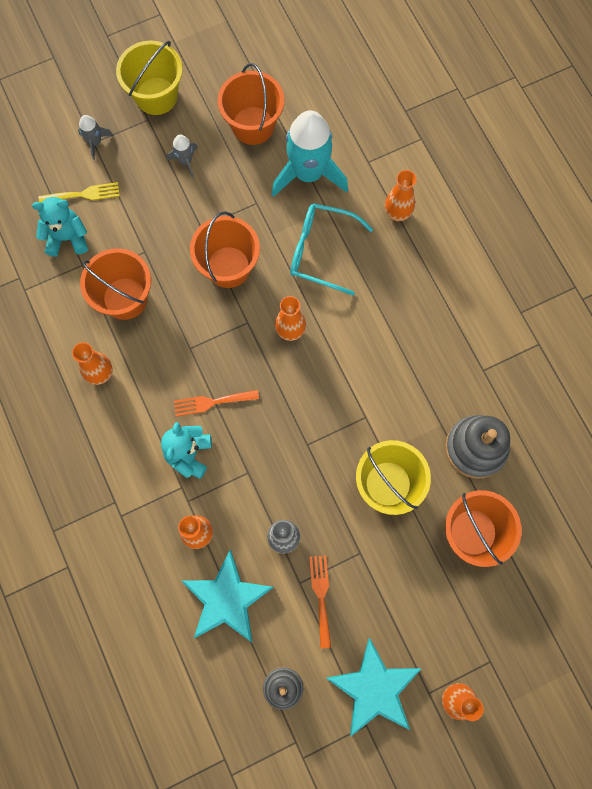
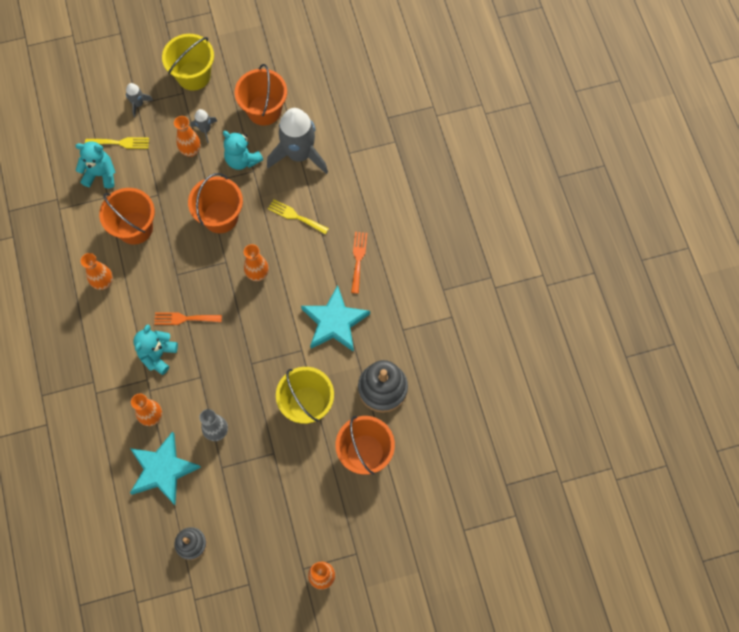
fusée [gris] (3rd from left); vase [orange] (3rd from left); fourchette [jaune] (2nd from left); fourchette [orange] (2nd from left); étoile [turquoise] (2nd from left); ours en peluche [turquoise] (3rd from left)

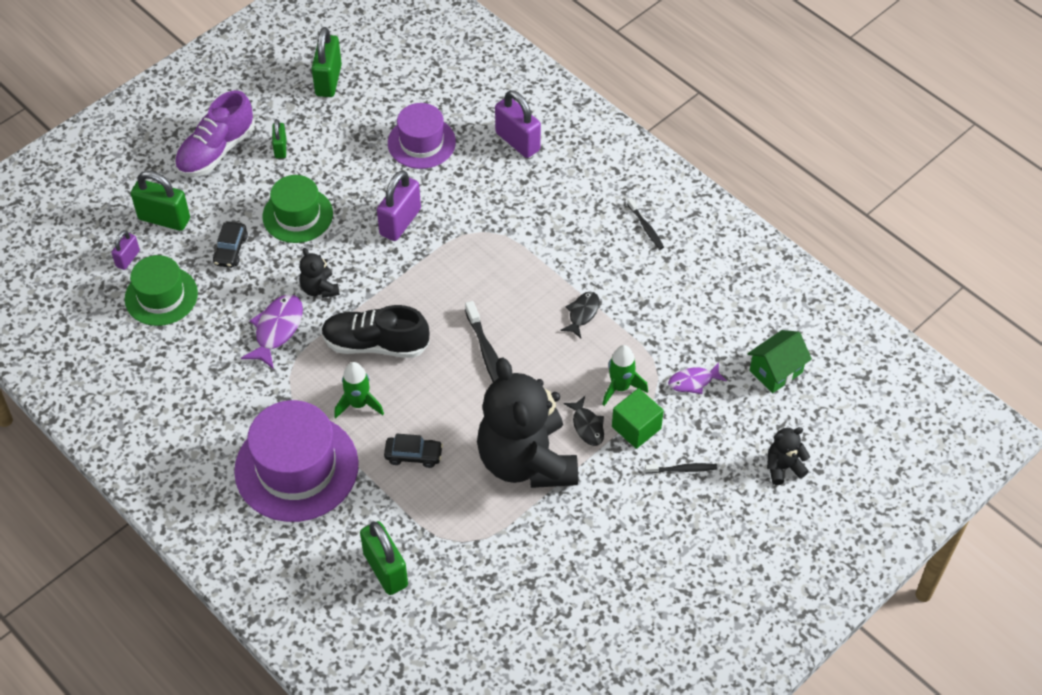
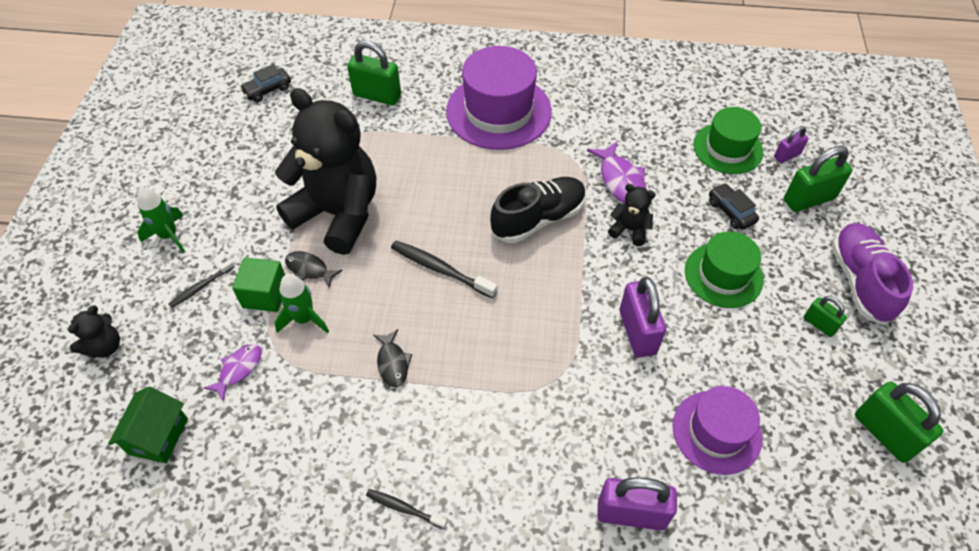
cadenas [violet] (3rd from left); fusée [vert] (1st from left); voiture [noir] (1st from left)

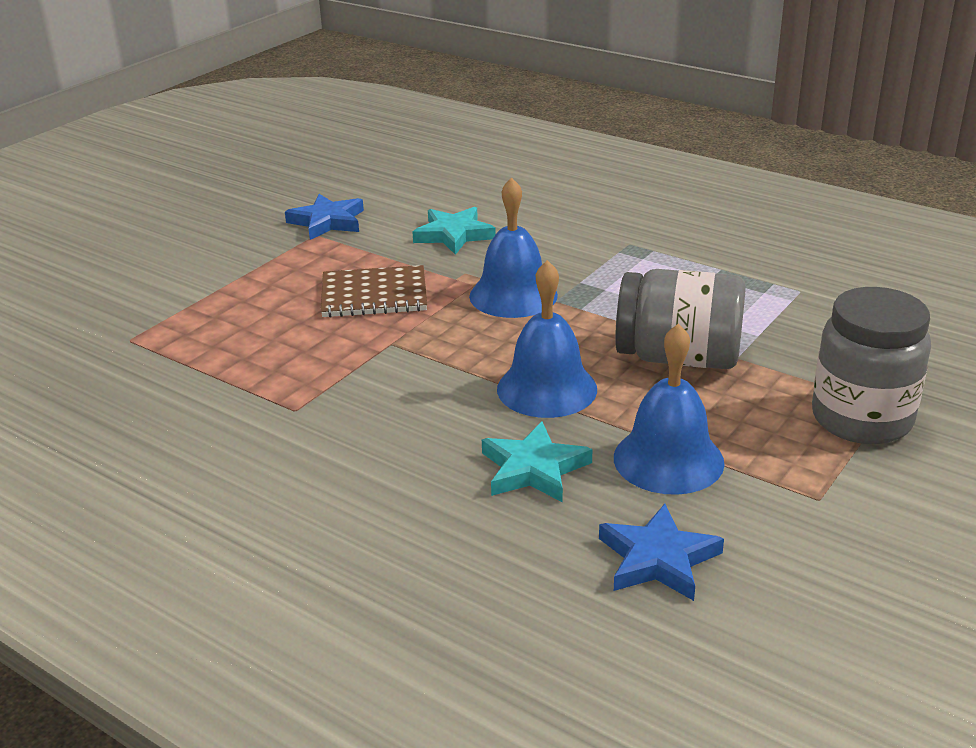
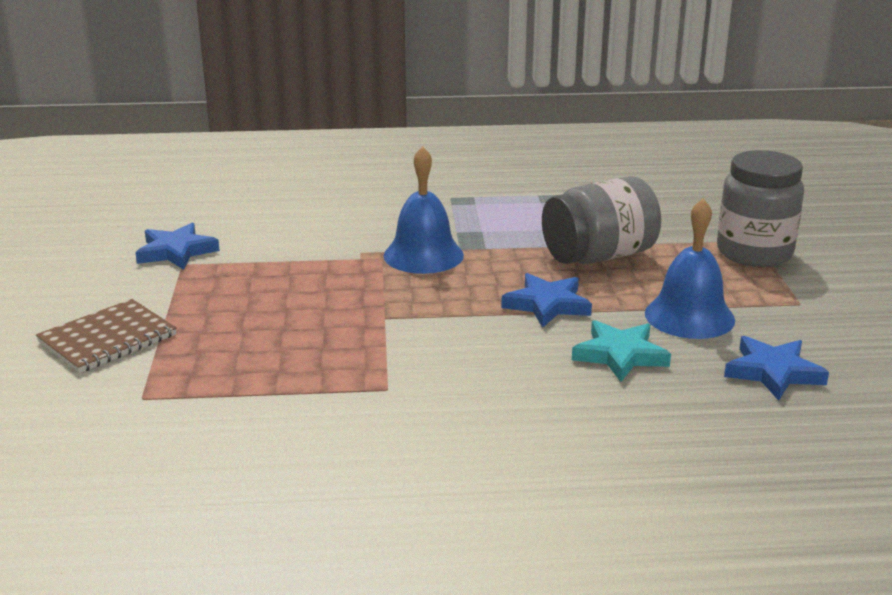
étoile [turquoise] (1st from left in the first image); étoile [bleu] (2nd from left); carnet [marron]

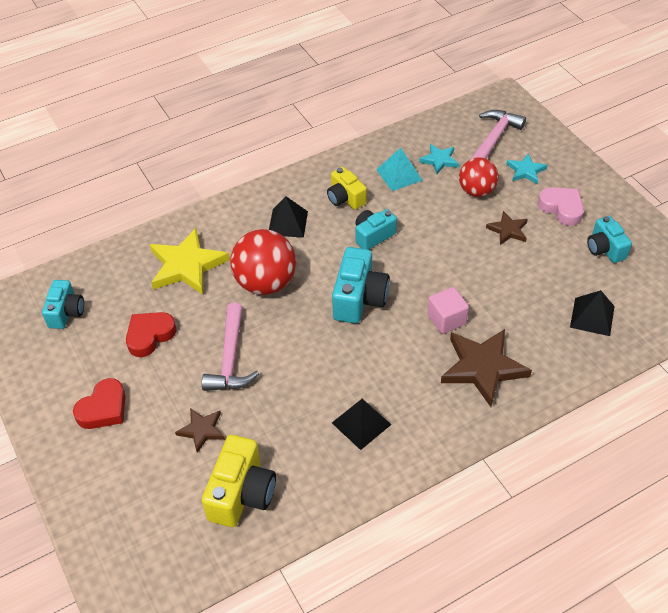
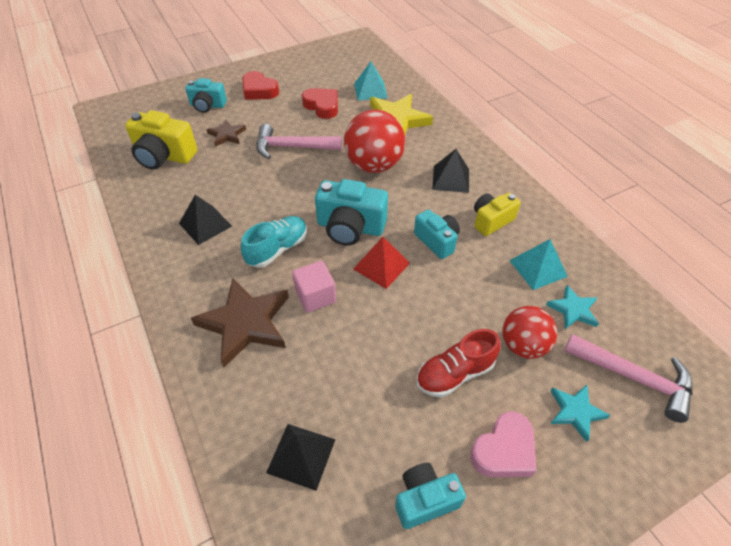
chaussure [rouge]; appareil photo [turquoise] (1st from left); pyramide [turquoise] (1st from left); chaussure [turquoise]; pyramide [rouge]

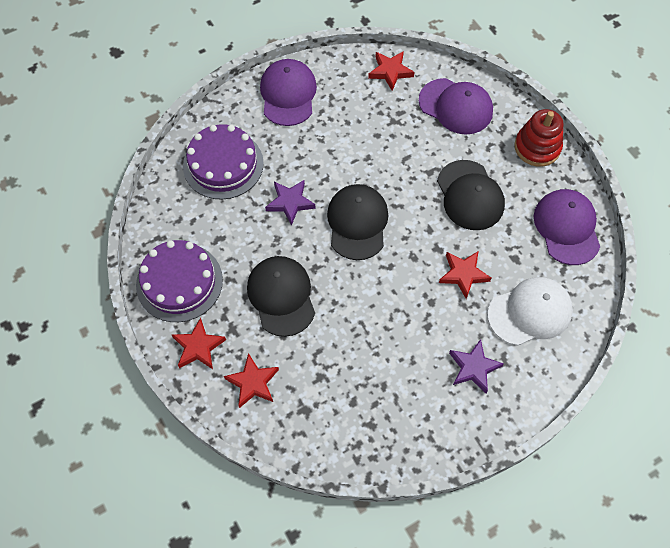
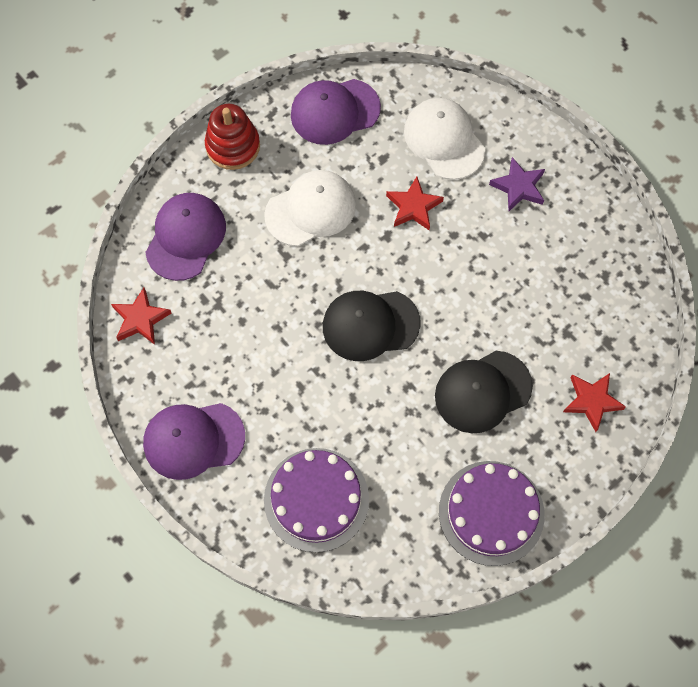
casquette [blanc] (1st from left); étoile [violet] (1st from left in the first image); étoile [rouge] (1st from left in the first image)

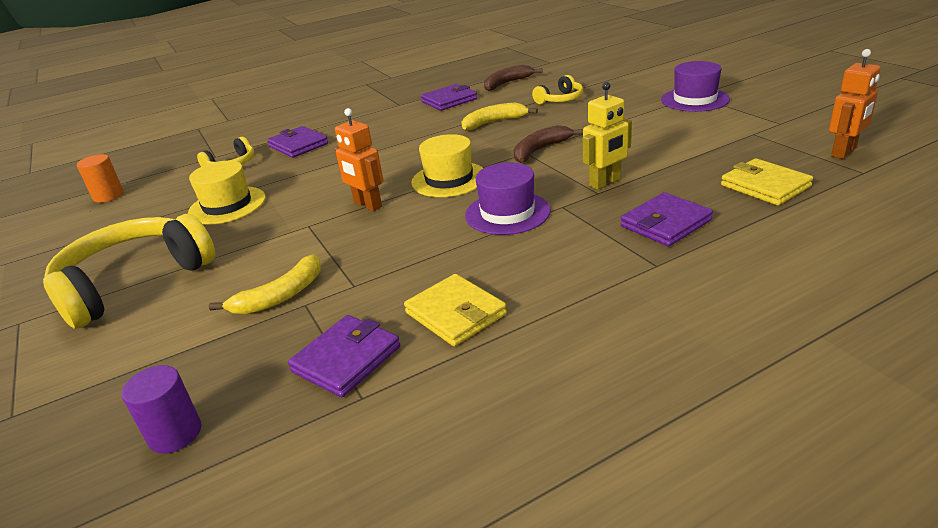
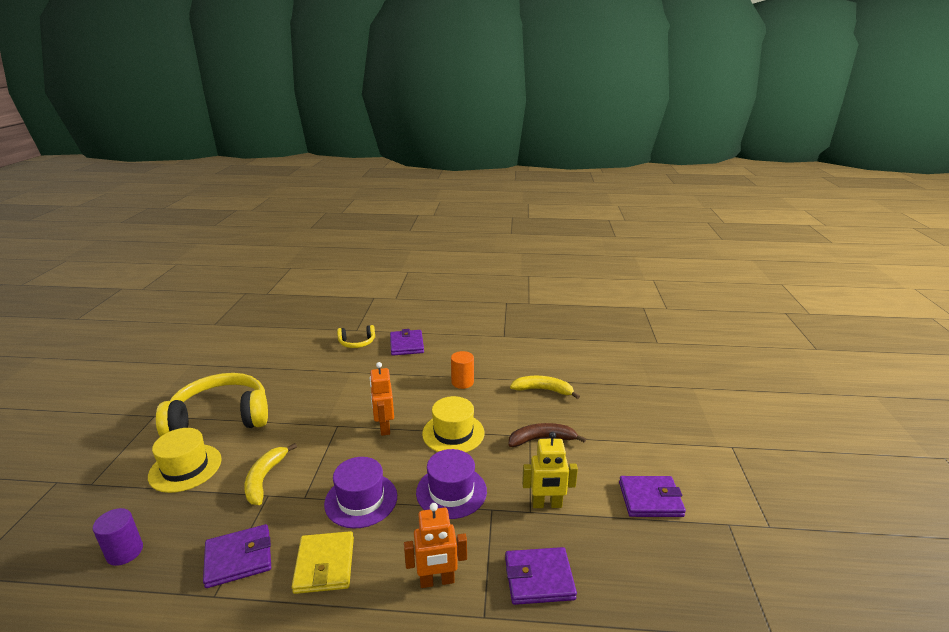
robot [orange] (2nd from left); chapeau [violet] (1st from left); banane [marron] (1st from left in the first image); casque audio [jaune] (3rd from left in the first image); portefeuille [violet] (4th from left); cylindre [orange]; portefeuille [jaune] (2nd from left in the first image); chapeau [jaune] (1st from left); banane [jaune] (1st from left)

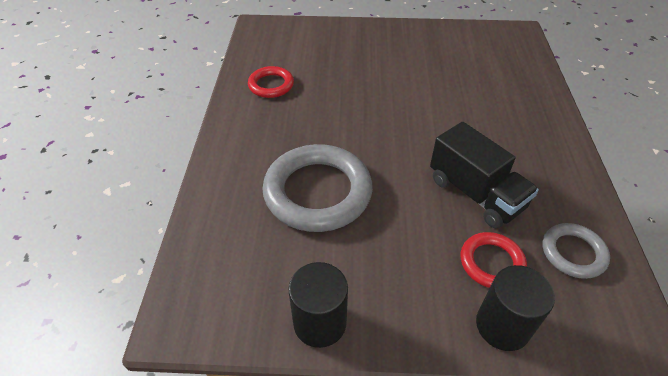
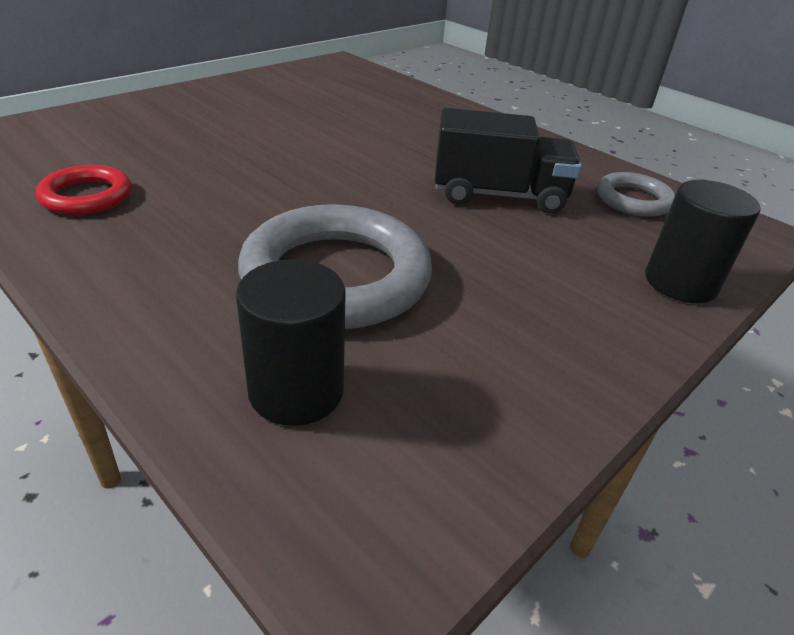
anneau [rouge] (2nd from left in the first image); cylindre [noir] (1st from left)

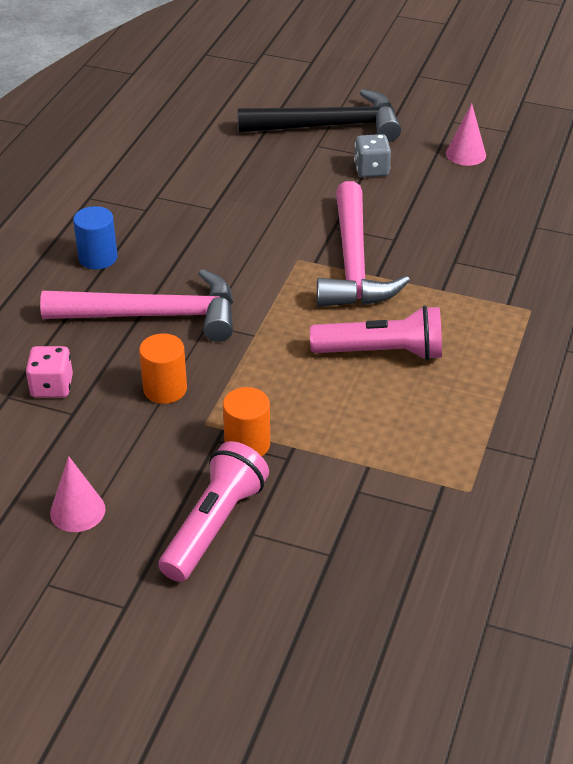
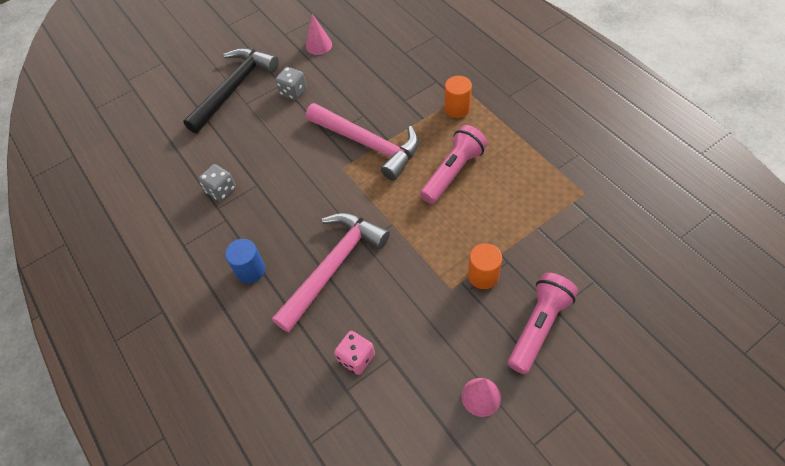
cylindre [orange] (1st from left); lampe de poche [rose] (2nd from left); dé [gris] (1st from left)

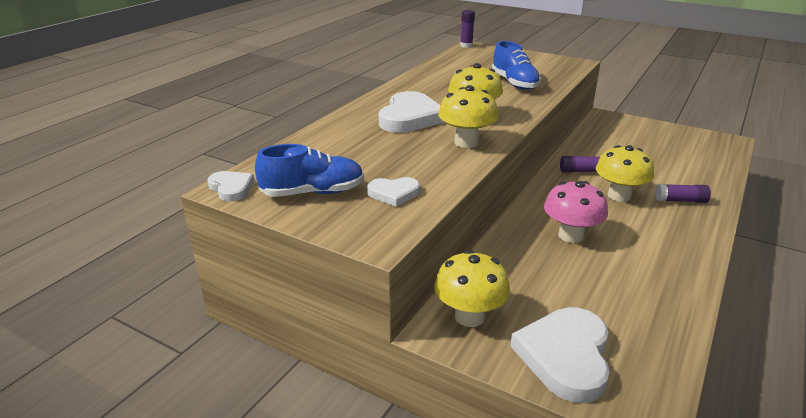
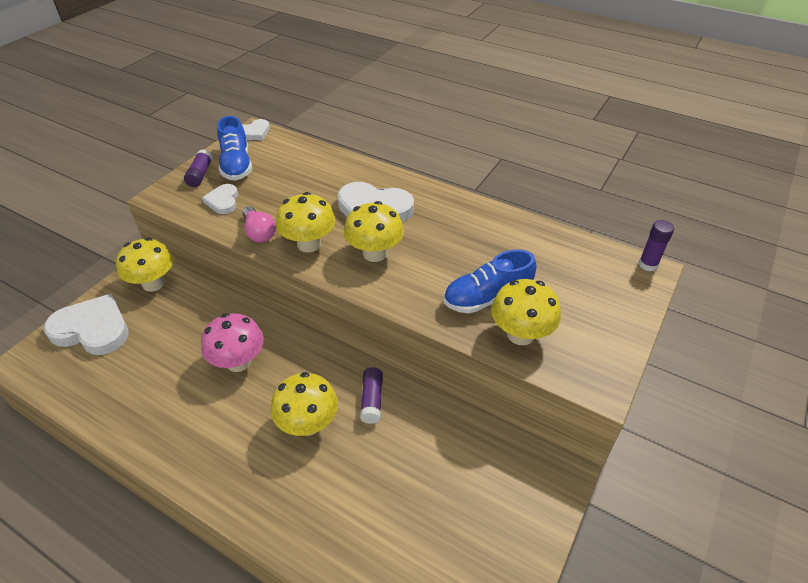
bâton de colle [violet] (1st from left); ampoule [rose]; champignon [jaune] (5th from left)

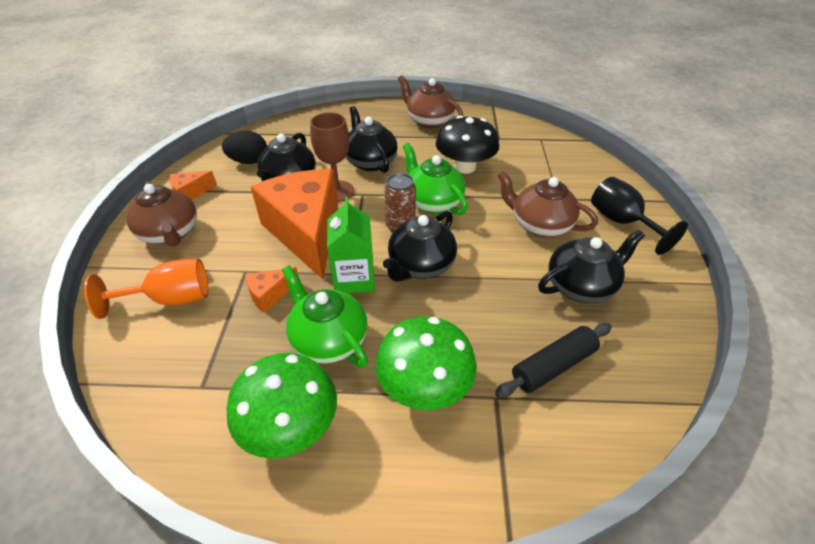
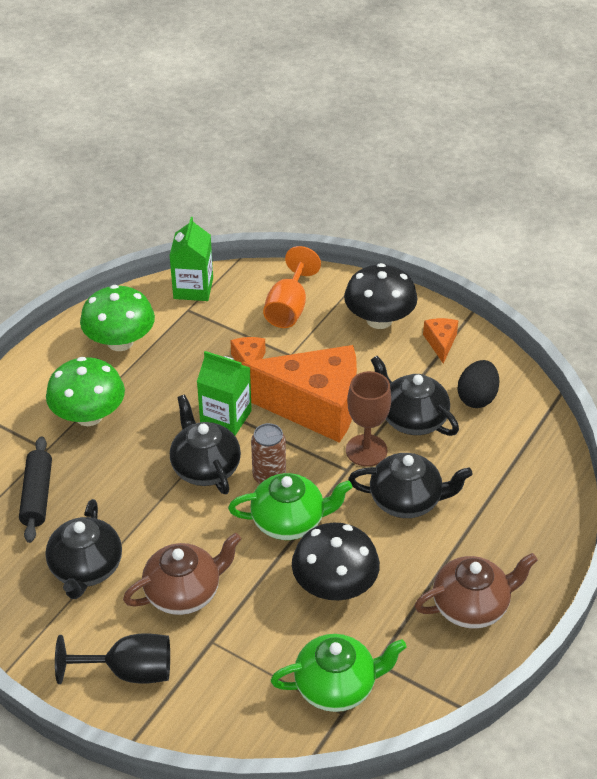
champignon [noir] (2nd from left); théière [vert] (2nd from left); brique de lait [vert] (1st from left)

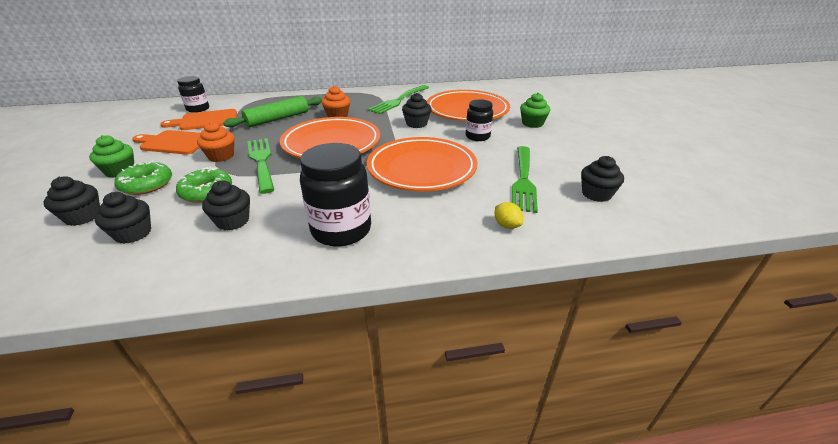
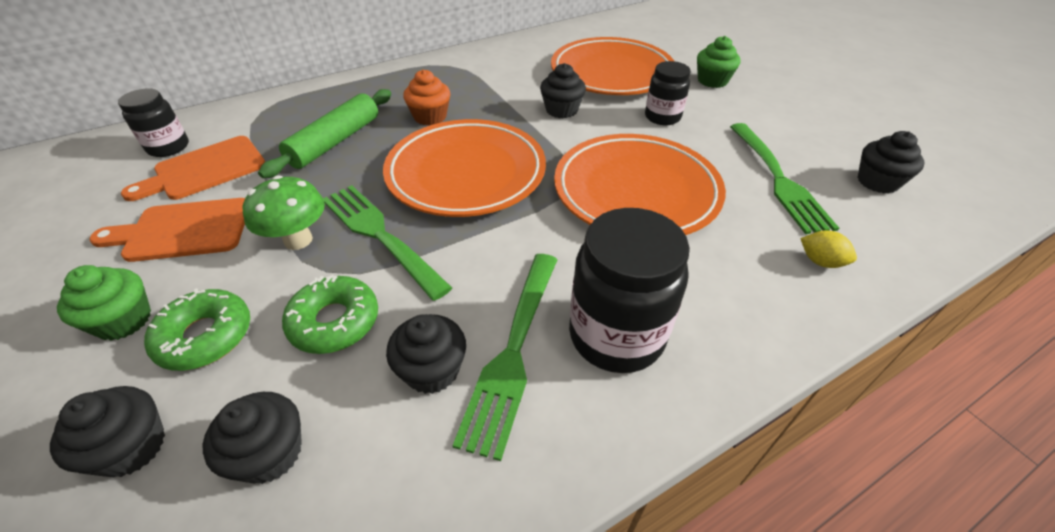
fourchette [vert] (2nd from left); champignon [vert]

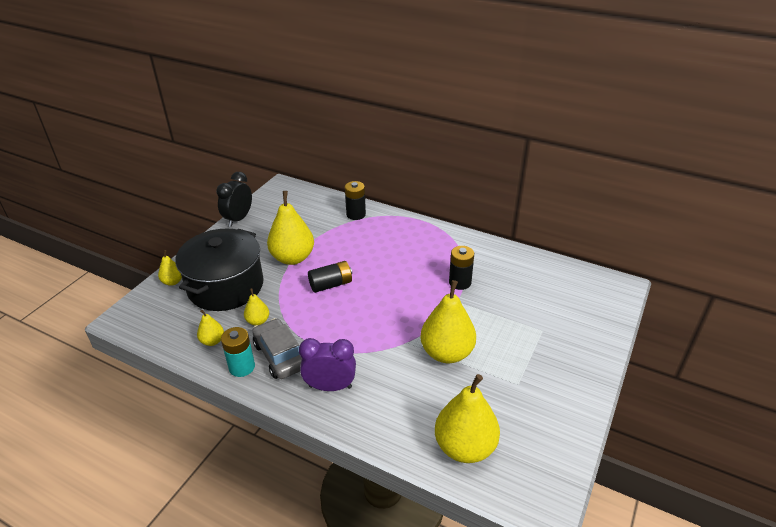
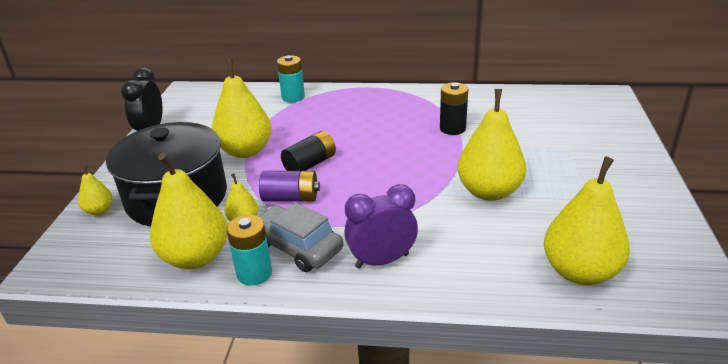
pile [turquoise] (2nd from left); poire [jaune] (2nd from left); pile [violet]

